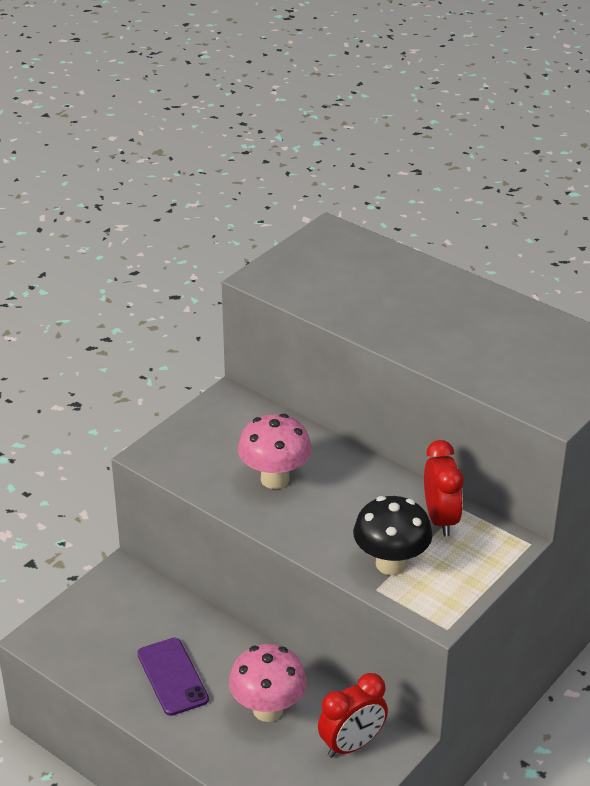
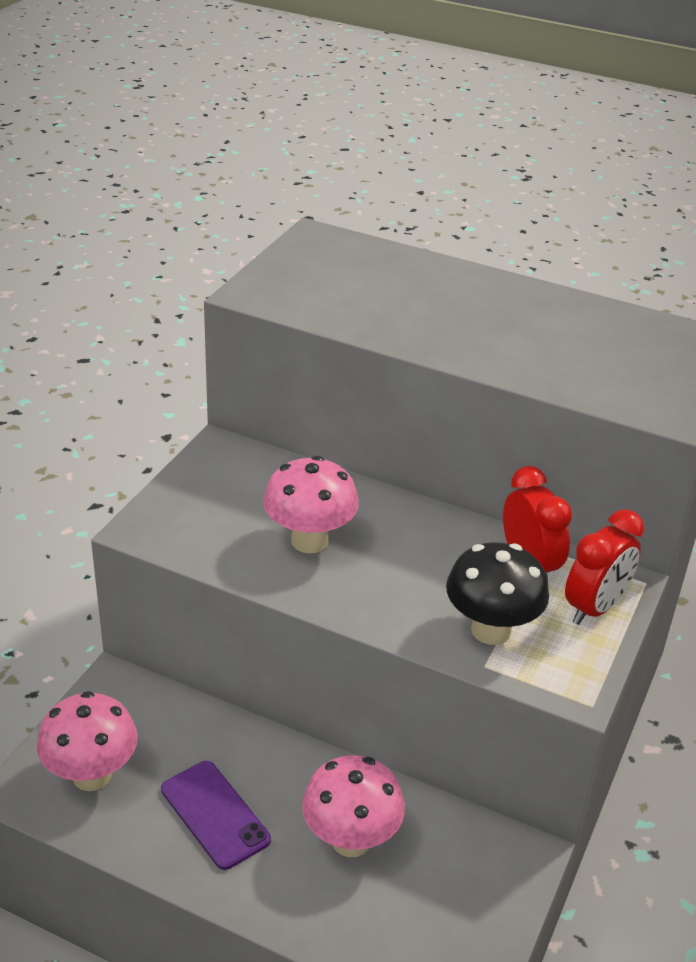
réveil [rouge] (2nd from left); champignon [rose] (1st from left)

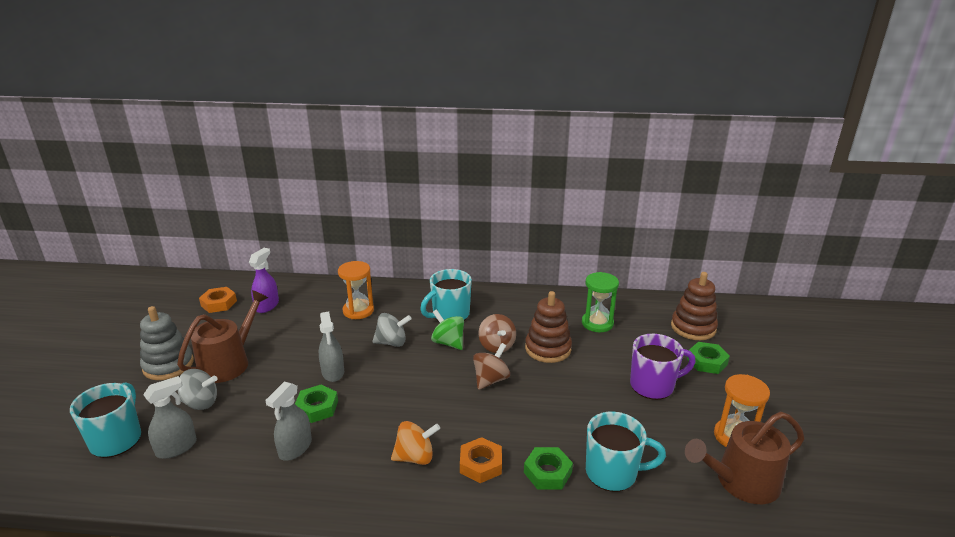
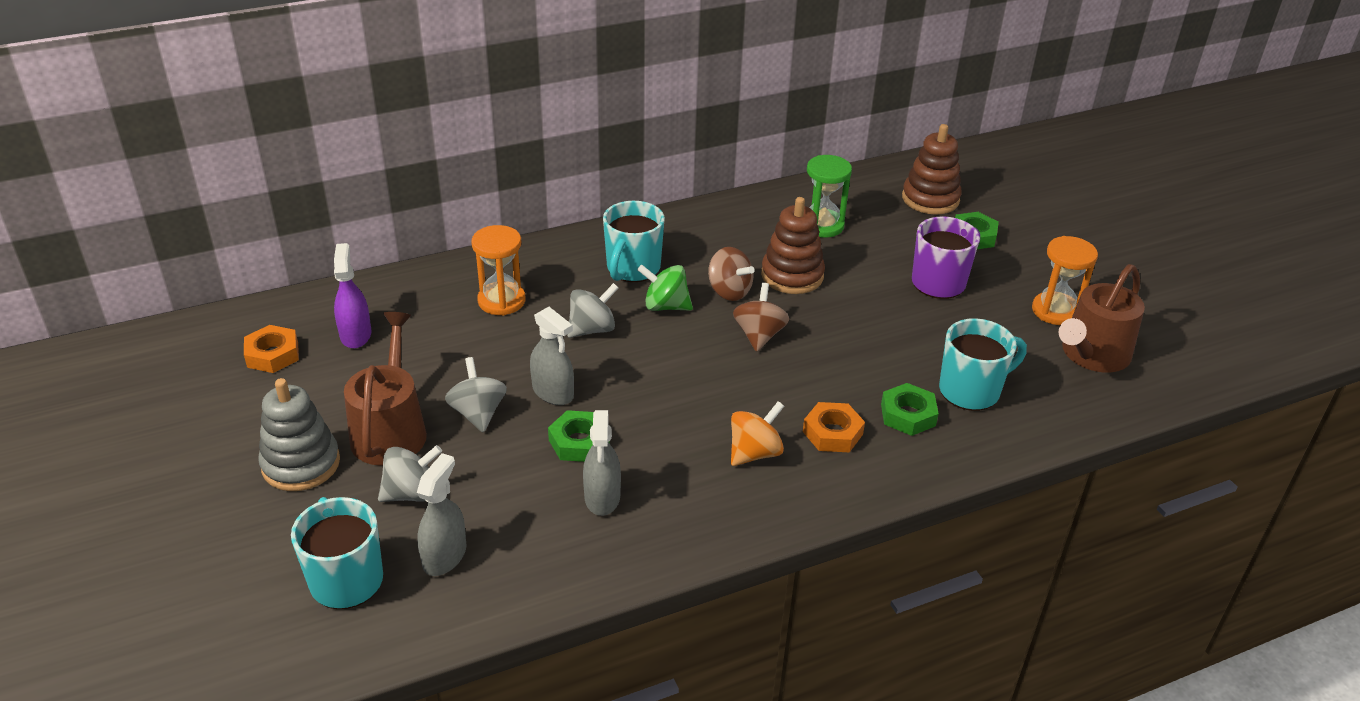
toupie [gris] (2nd from left)

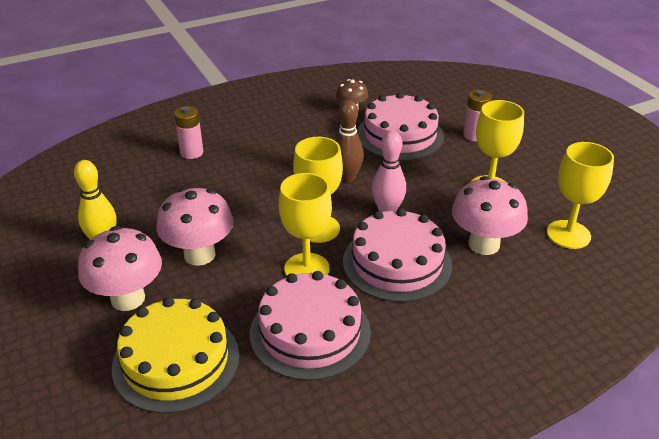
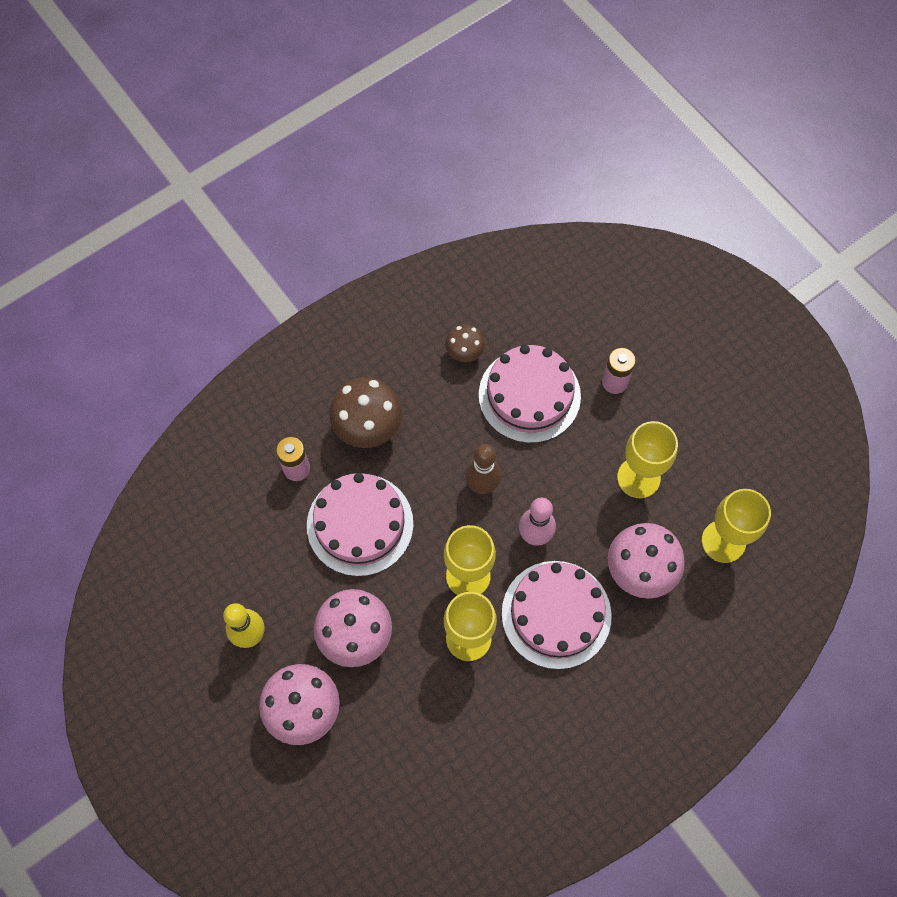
gâteau [rose] (1st from left); gâteau [jaune]; champignon [marron] (1st from left)

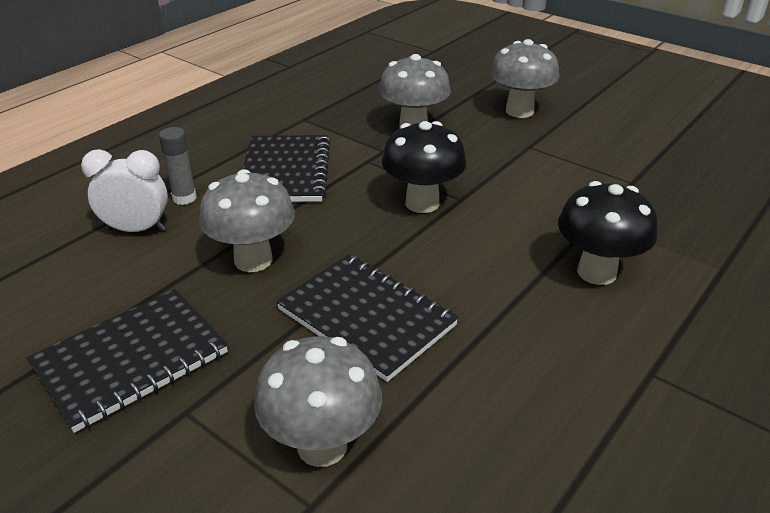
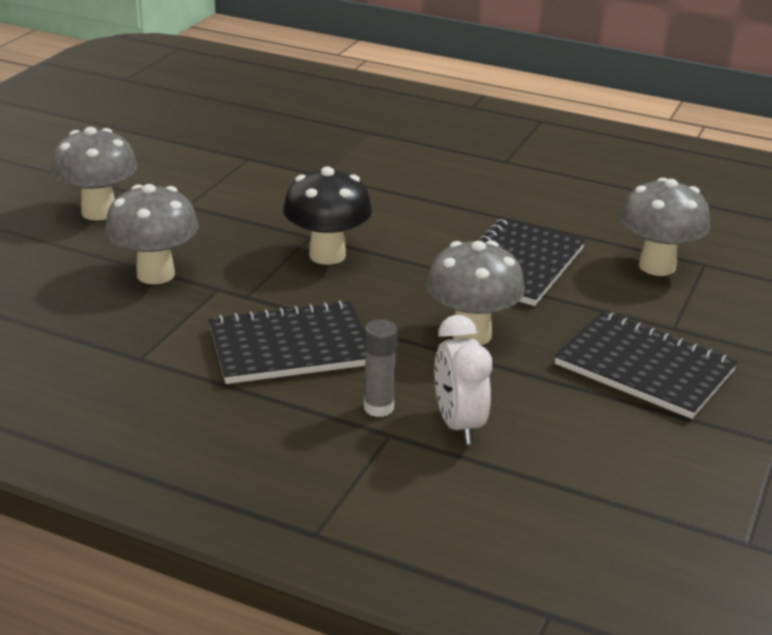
champignon [noir] (2nd from left in the first image)

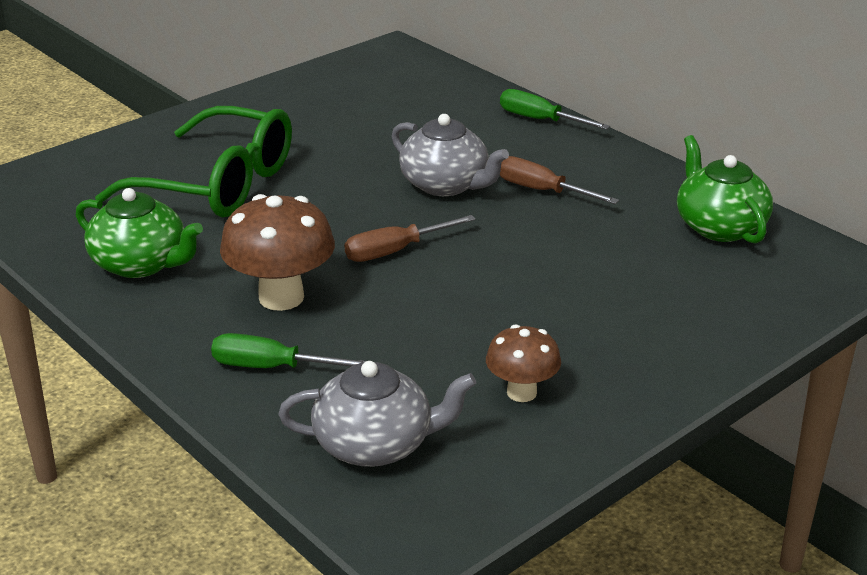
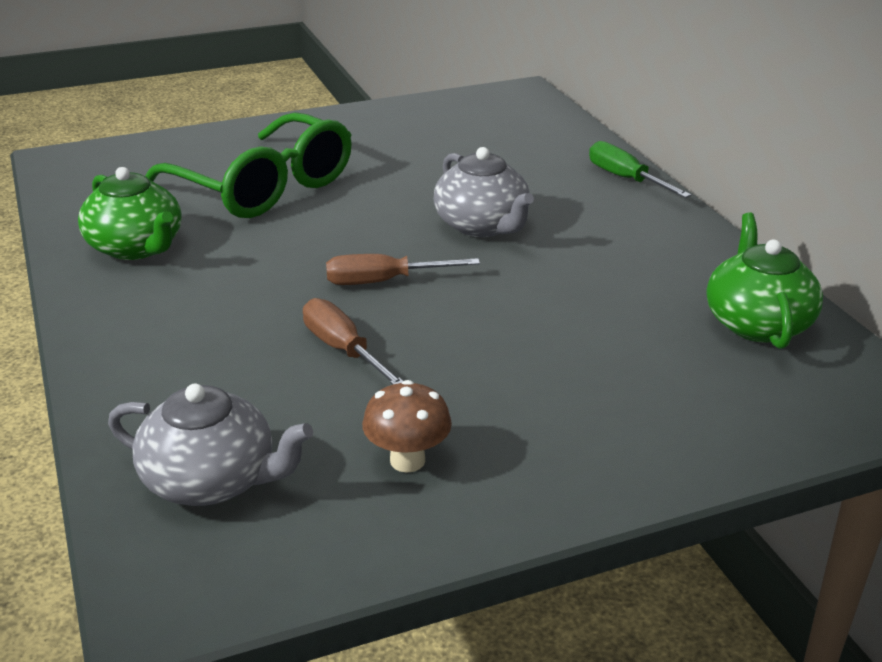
tournevis [marron] (1st from left); champignon [marron] (1st from left in the first image); tournevis [vert] (1st from left in the first image)

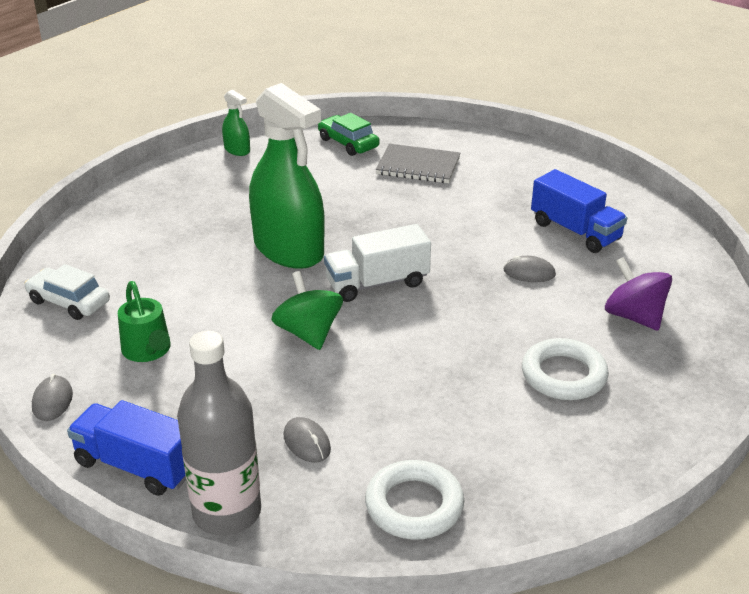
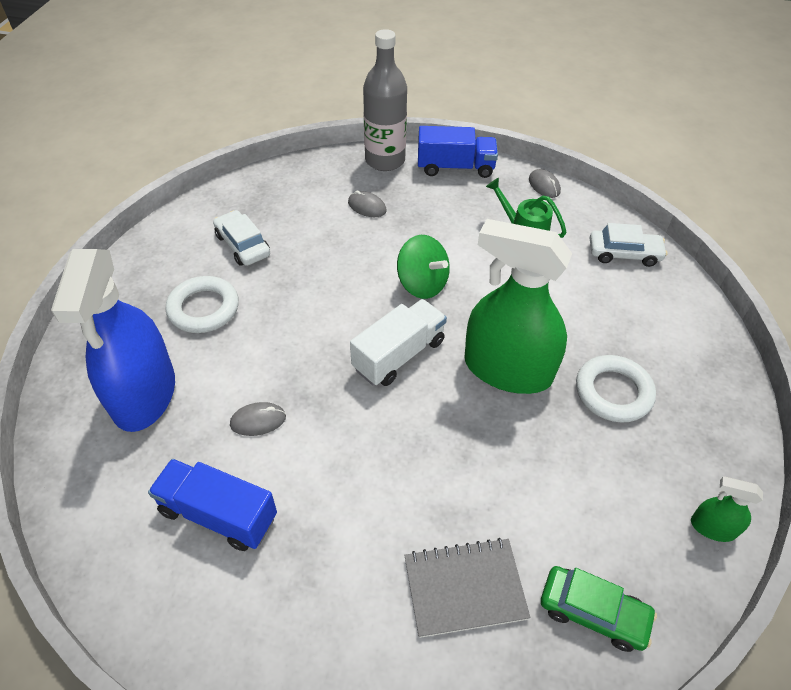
vaporisateur [bleu]; anneau [blanc] (2nd from left); voiture [blanc] (1st from left)

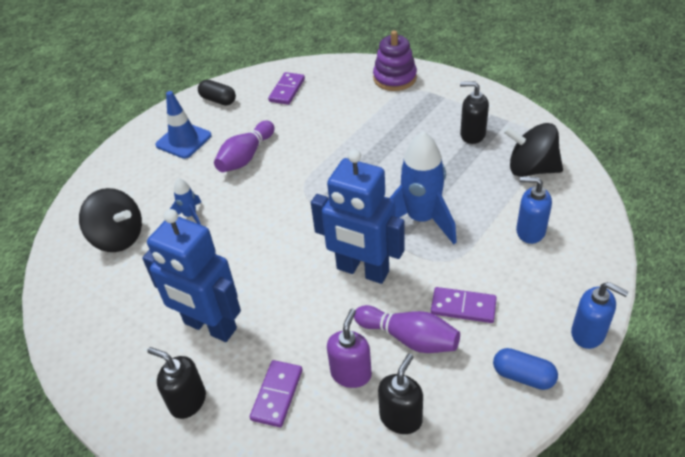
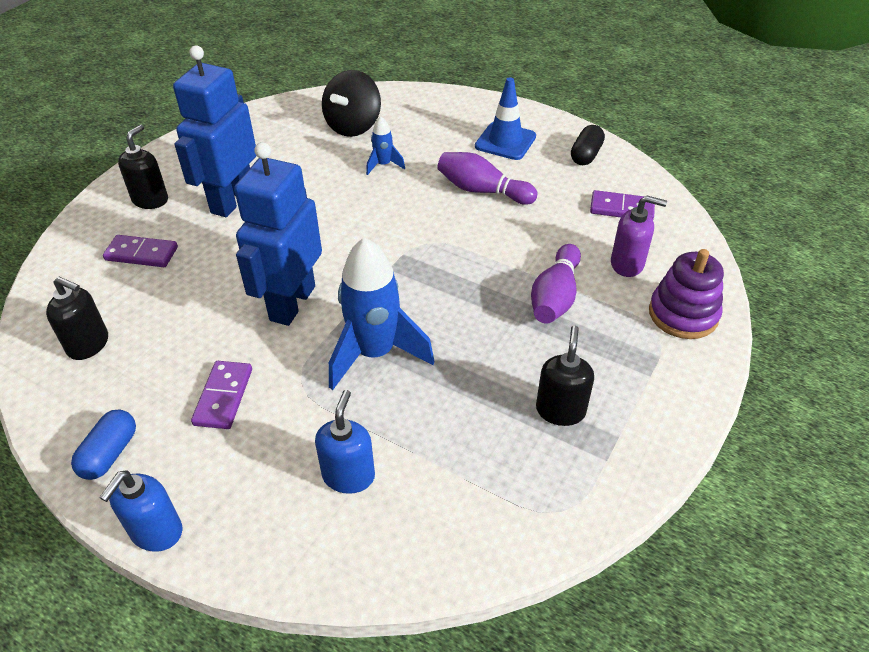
toupie [noir] (2nd from left in the first image); quille [violet] (2nd from left); distributeur de savon [violet]

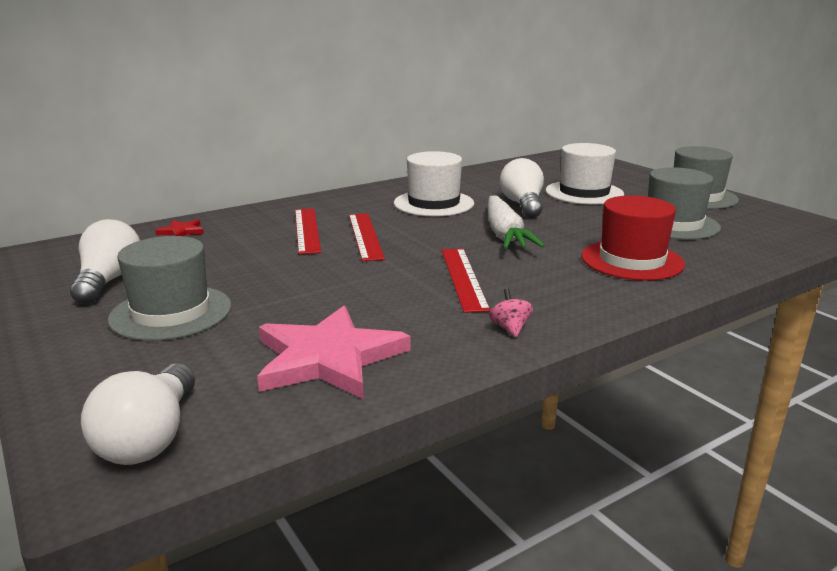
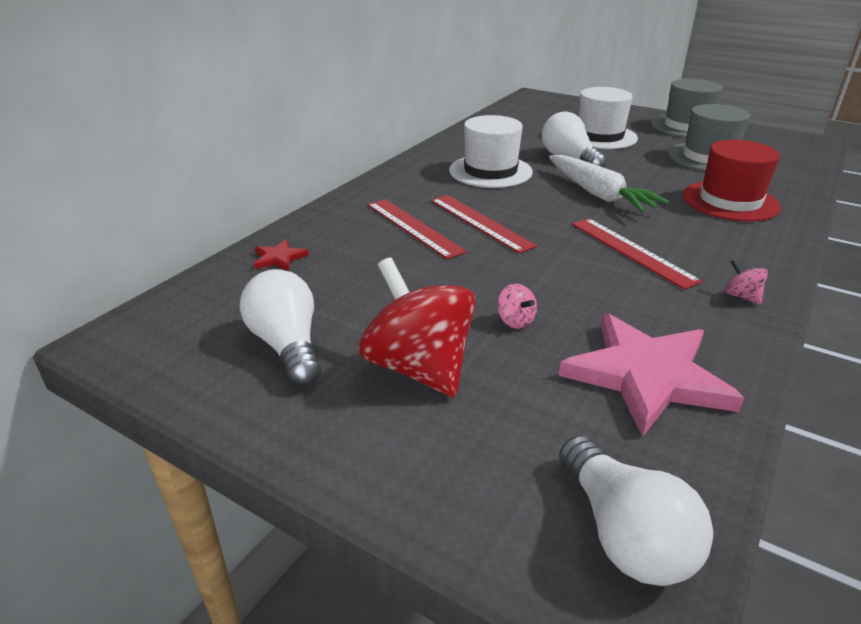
toupie [rouge]; toupie [rose] (1st from left)

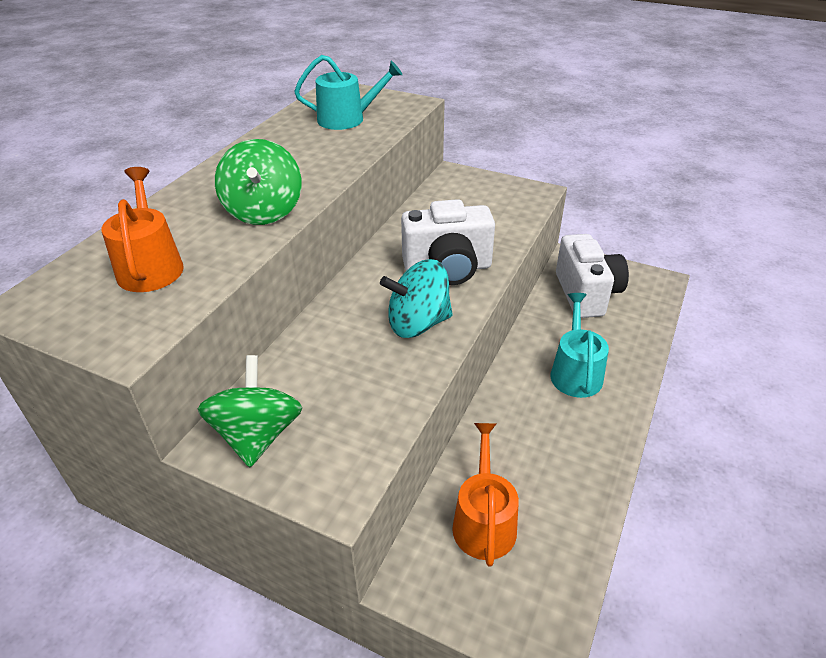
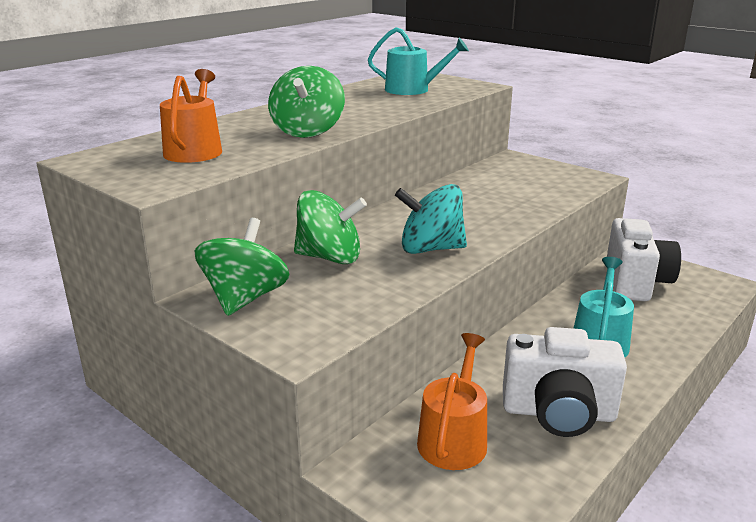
appareil photo [blanc] (1st from left); toupie [vert] (3rd from left)

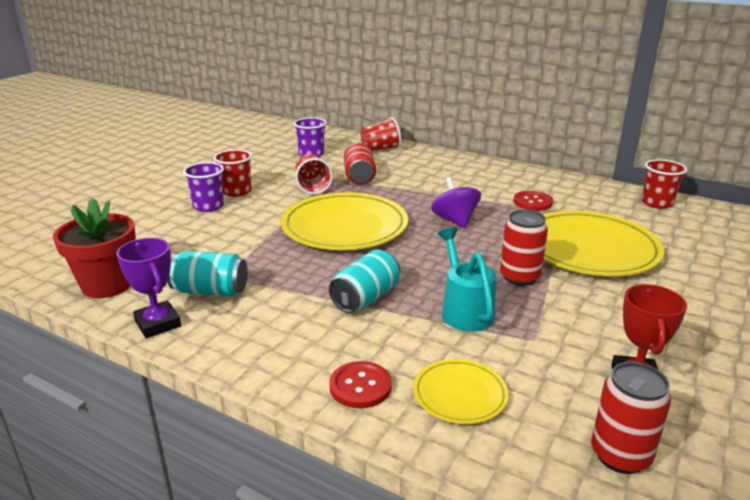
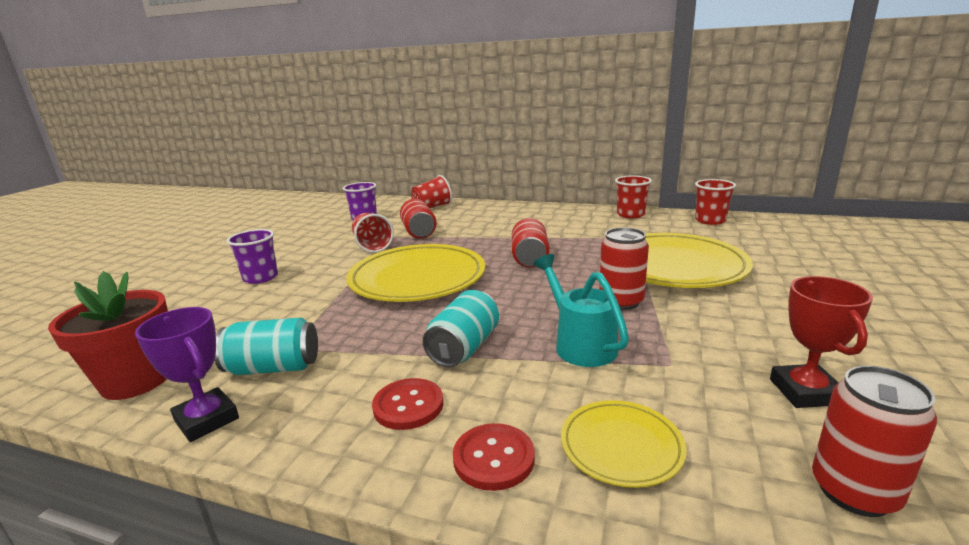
gobelet [rouge] (3rd from left); canette [rouge] (2nd from left); bouton [rouge] (1st from left)

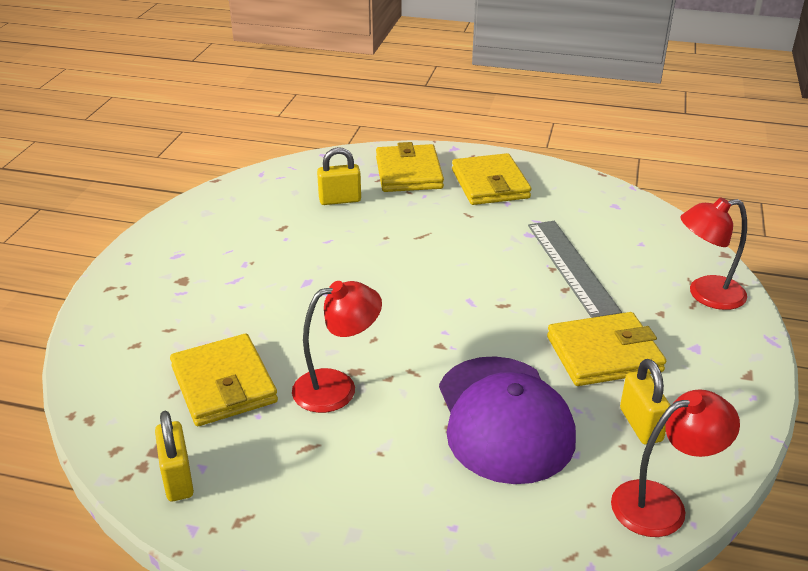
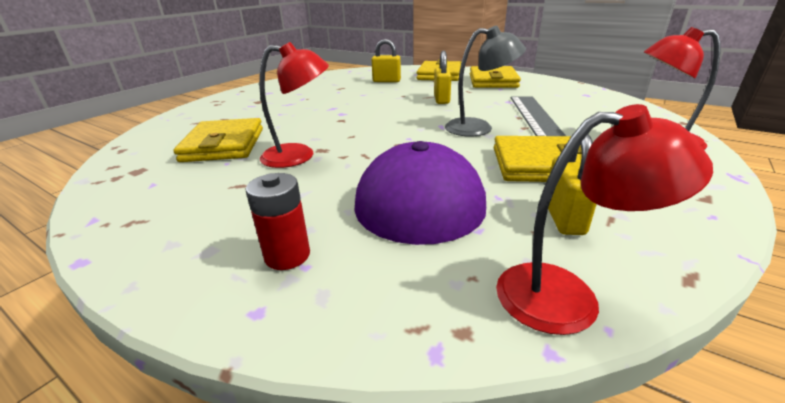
cadenas [jaune] (2nd from left); lampe [gris]; pile [rouge]

